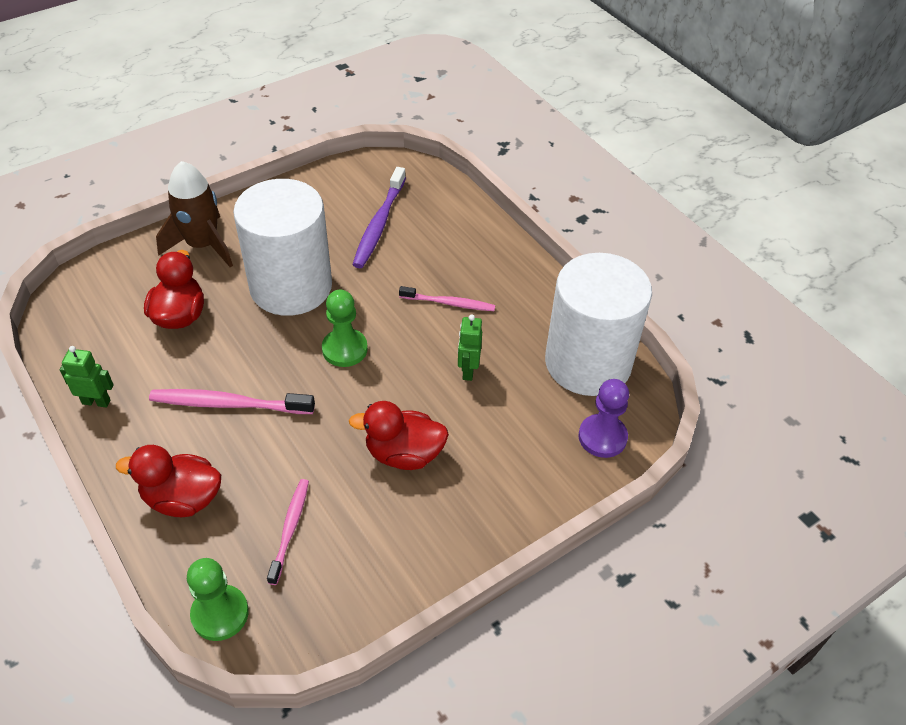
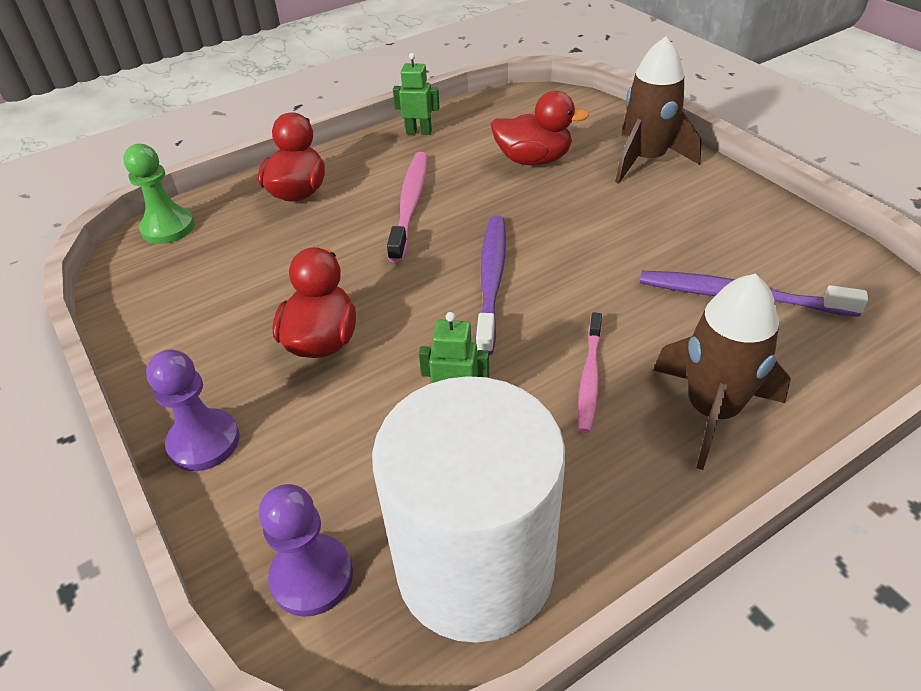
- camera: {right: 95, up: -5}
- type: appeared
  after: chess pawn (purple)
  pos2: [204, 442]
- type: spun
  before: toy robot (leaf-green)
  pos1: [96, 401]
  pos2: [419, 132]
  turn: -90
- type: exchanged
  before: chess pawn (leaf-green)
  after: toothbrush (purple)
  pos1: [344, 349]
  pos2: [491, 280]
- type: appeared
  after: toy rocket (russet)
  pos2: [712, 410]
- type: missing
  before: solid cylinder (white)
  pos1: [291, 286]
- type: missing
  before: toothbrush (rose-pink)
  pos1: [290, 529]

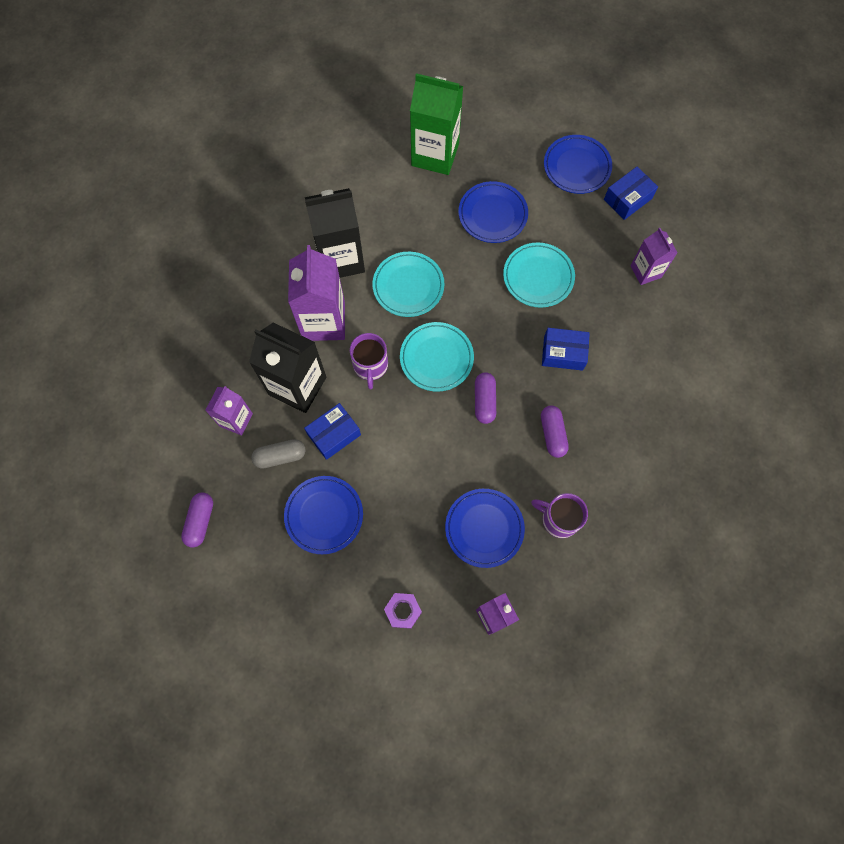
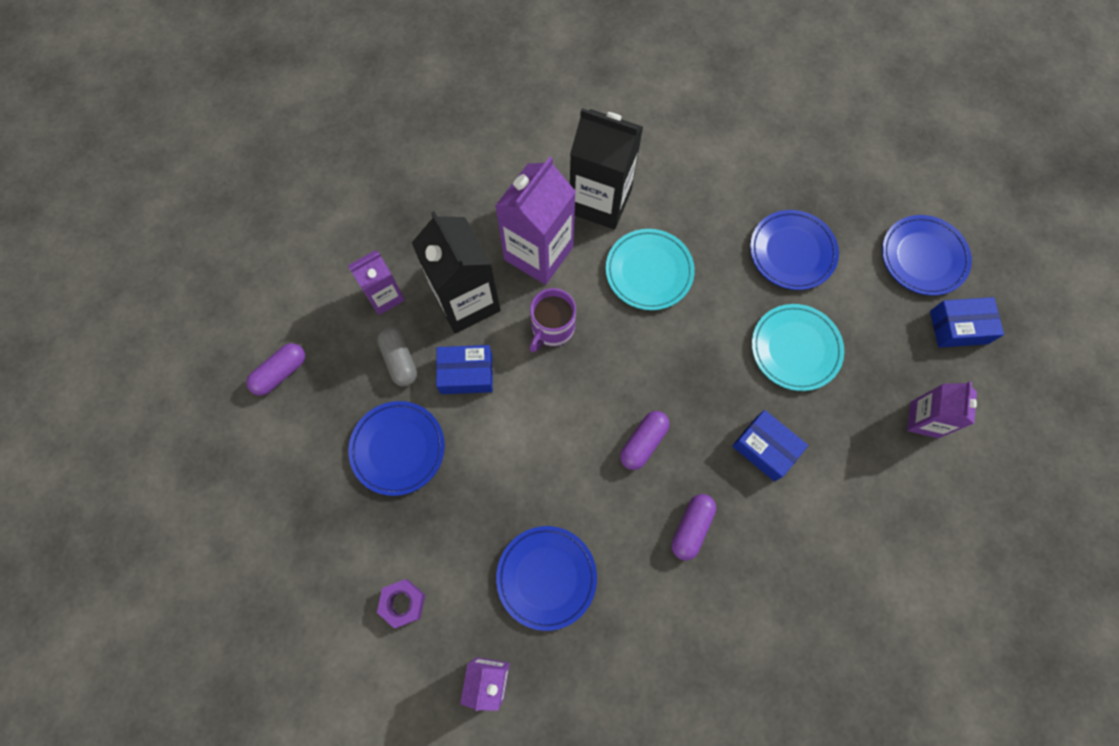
- camera: {right: 35, up: 0}
- type: spun
  before: capsule (gray)
  pos1: [280, 456]
  pos2: [399, 360]
  turn: 45
- type: missing
  before: flat dish (aqua)
  pos1: [436, 358]
- type: missing
  before: juice carton (leaf-green)
  pos1: [435, 154]
- type: missing
  before: tea mug (purple)
  pos1: [559, 519]

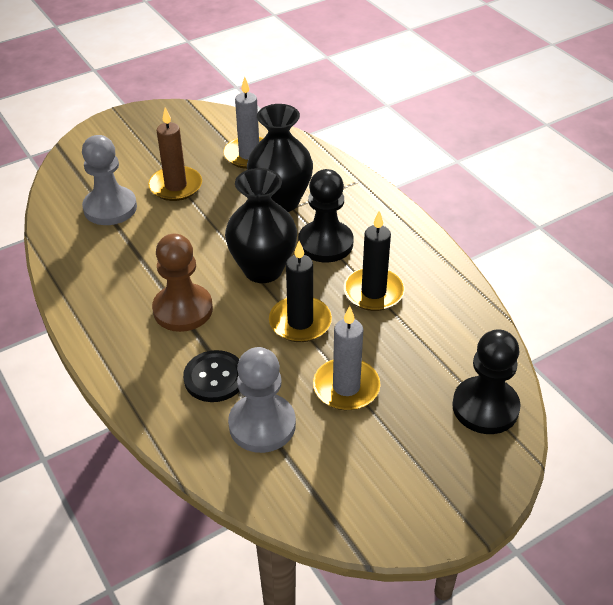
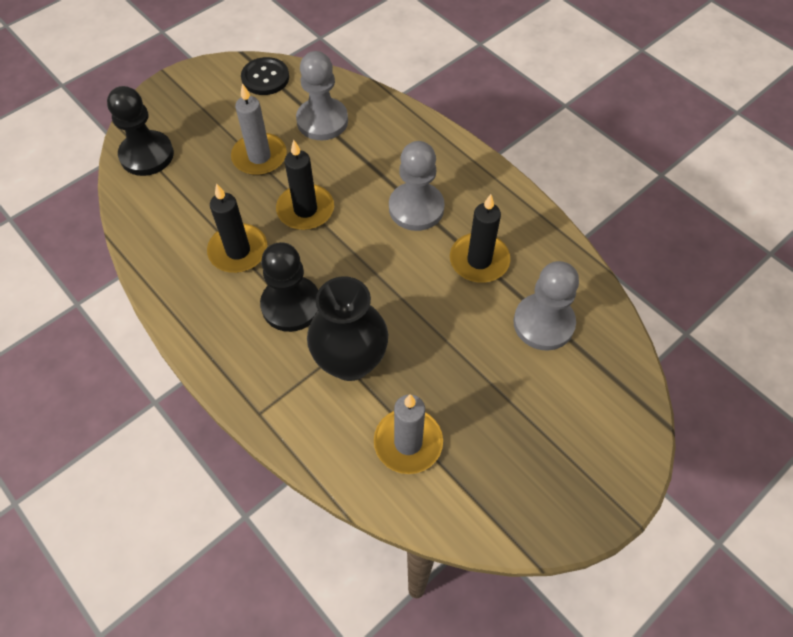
- camera: {right: 170, up: 15}
- type: relocated
  before: button (ebony)
  pos1: [214, 378]
  pos2: [265, 78]
- type: colour
  before: chess pawn (russet)
  after: chess pawn (gray)
  pos1: [183, 309]
  pos2: [416, 208]
- type: appeared
  after: candle (ebony)
  pos2: [479, 260]
- type: missing
  before: candle (russet)
  pos1: [176, 186]
- type: missing
  before: vase (ebony)
  pos1: [263, 270]

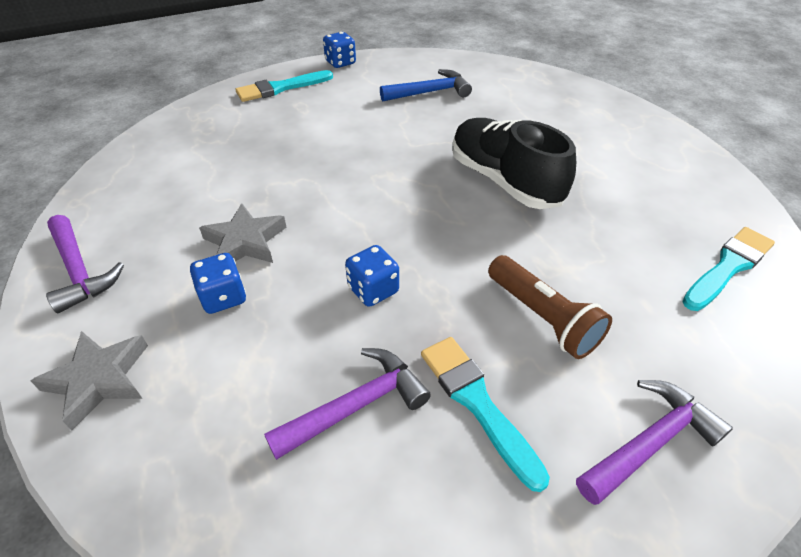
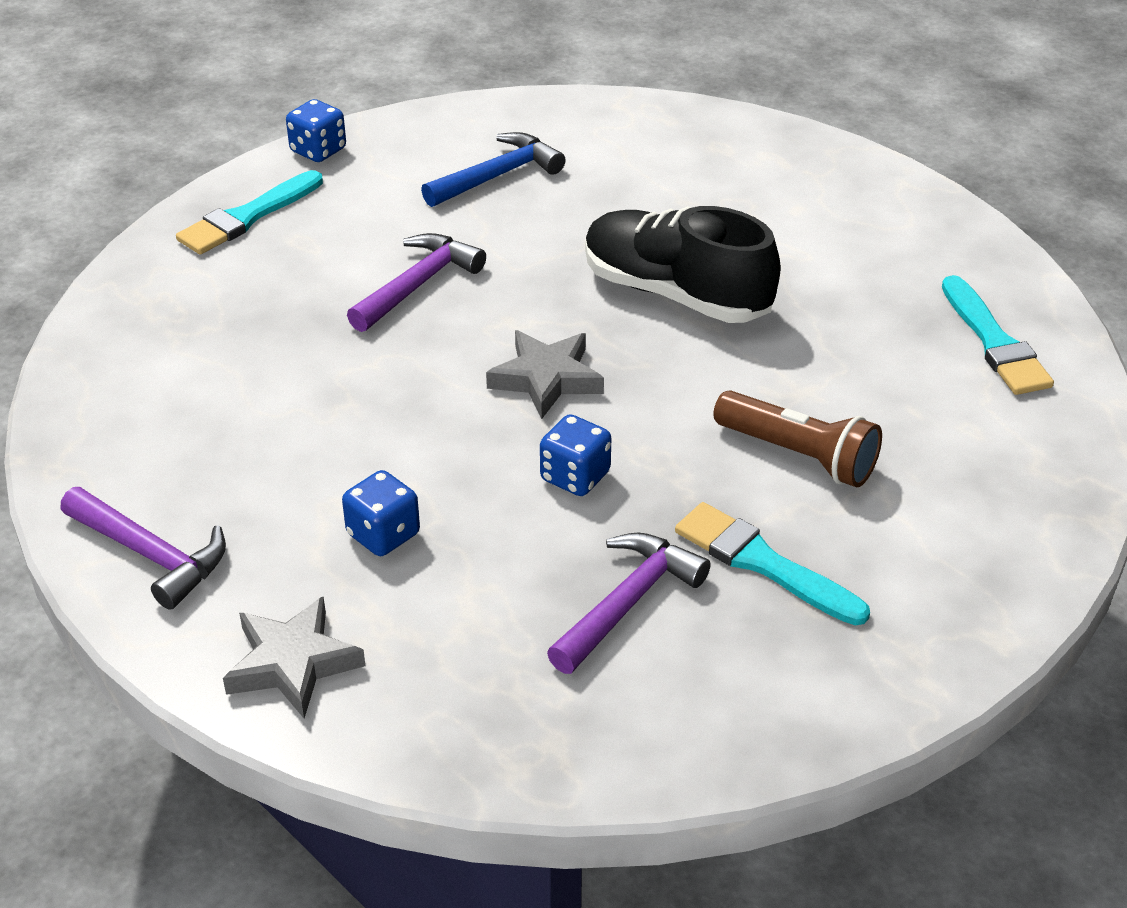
- camera: {right: -20, up: -5}
- type: relocated
  before: claw hammer (purple)
  pos1: [649, 442]
  pos2: [418, 285]
- type: relocated
  before: star (gray)
  pos1: [245, 242]
  pos2: [546, 379]
- type: spun
  before: paint brush (aqua)
  pos1: [728, 267]
  pos2: [995, 342]
  turn: 135

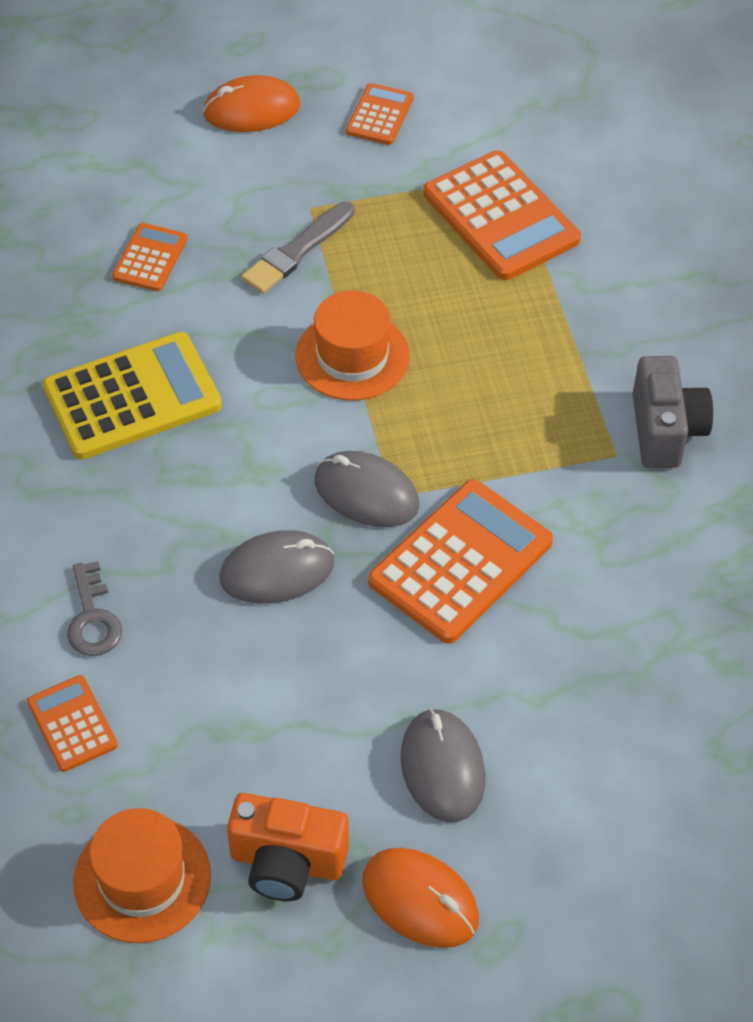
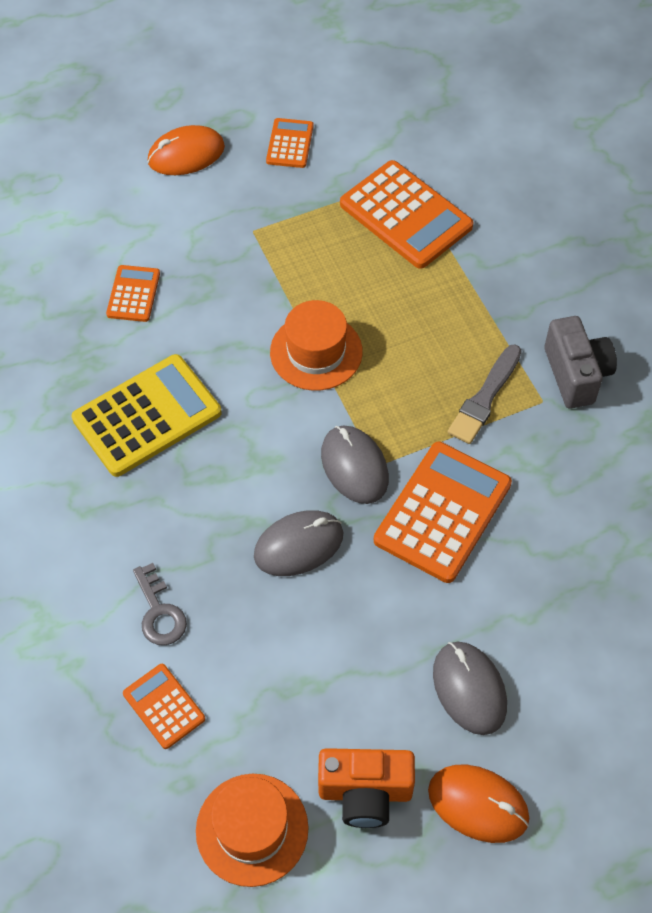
- camera: {right: -10, up: 5}
- type: spun
  before: PC mouse (gray)
  pos1: [366, 493]
  pos2: [354, 466]
  turn: 45
- type: relocated
  before: paint brush (gray)
  pos1: [297, 251]
  pos2: [485, 398]

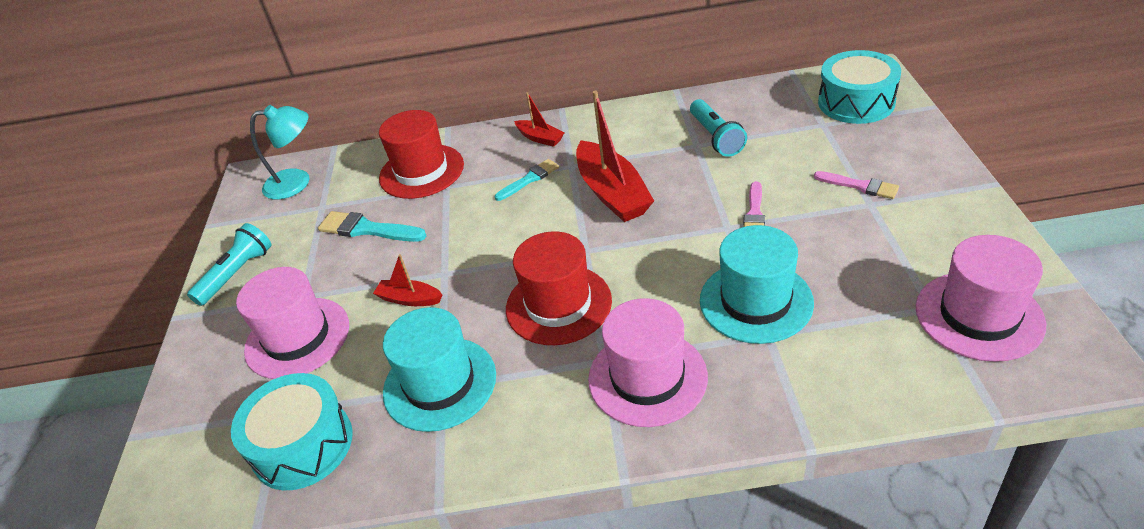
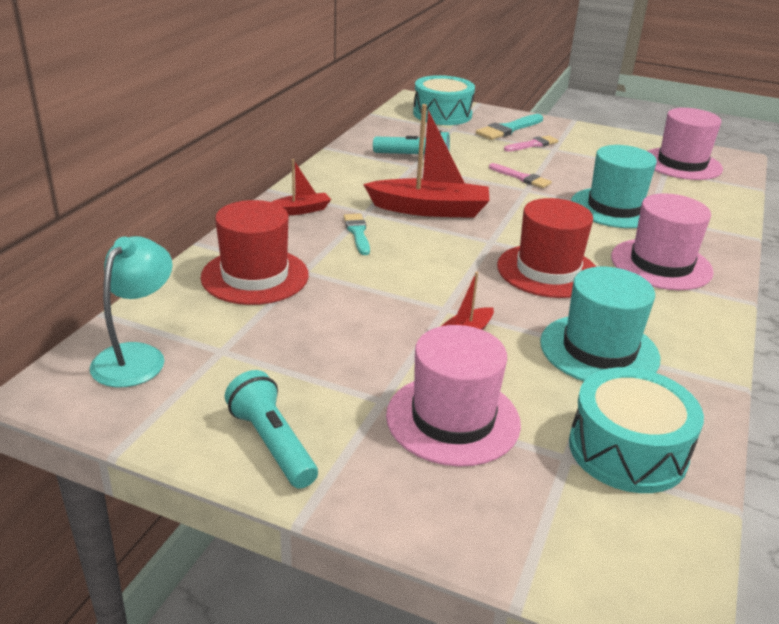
- camera: {right: -70, up: -10}
- type: relocated
  before: paint brush (aqua)
  pos1: [367, 229]
  pos2: [508, 129]

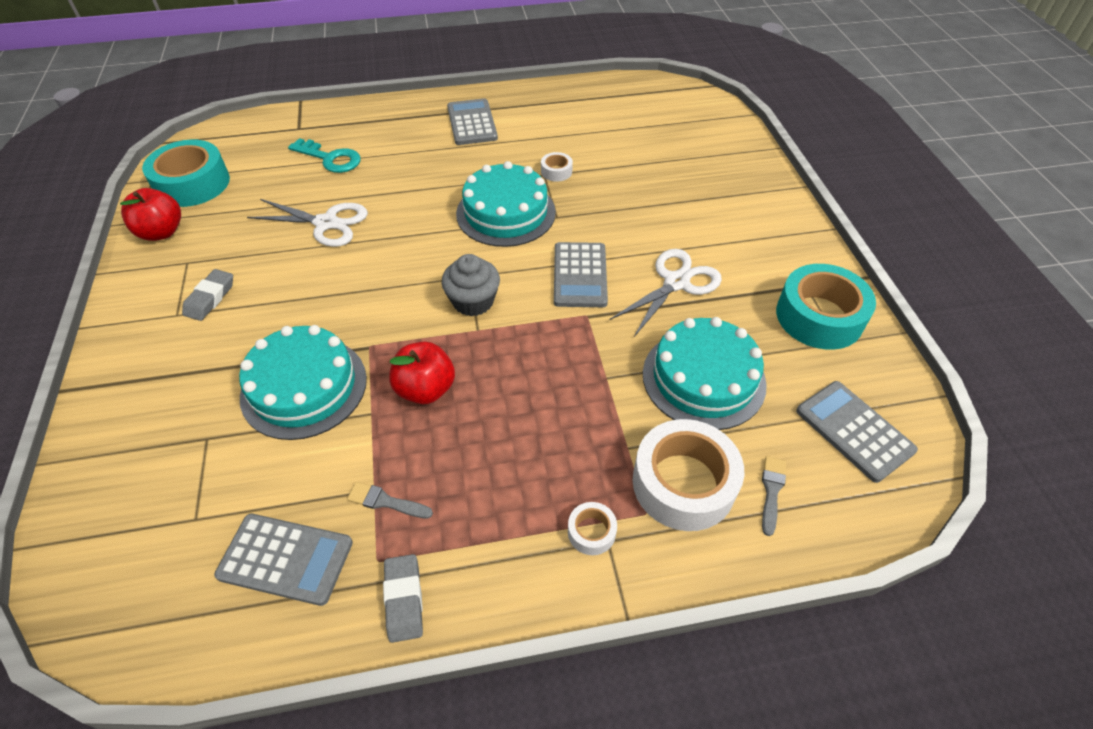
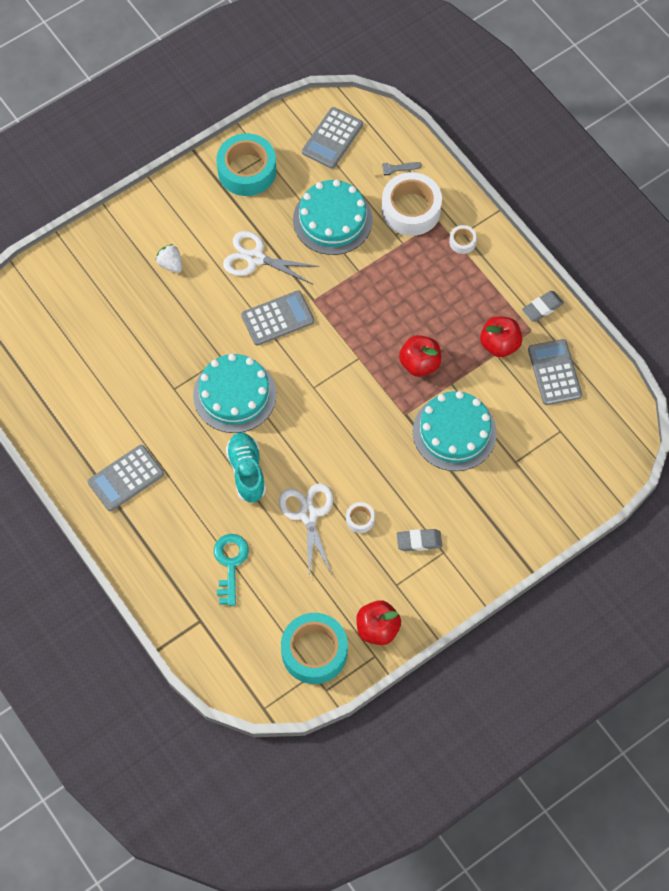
- camera: {right: -115, up: 15}
- type: appeared
  after: berry (white)
  pos2: [170, 264]
- type: appeared
  after: lace-up shoe (aqua)
  pos2: [246, 471]
- type: relocated
  before: sticky tape (white)
  pos1: [556, 171]
  pos2: [360, 519]
- type: exchanged
  before: paint brush (gray)
  after: toy apple (red)
  pos1: [385, 501]
  pos2: [499, 344]
- type: missing
  before: fairy cake (gray)
  pos1: [473, 301]

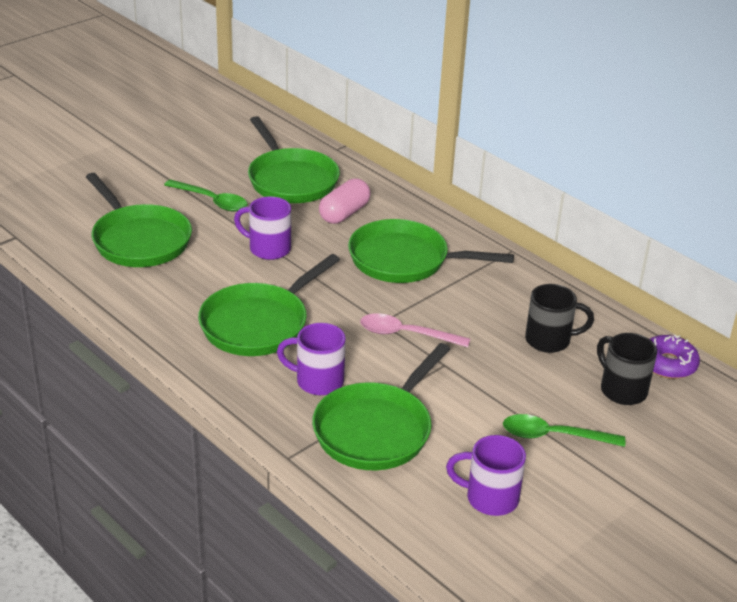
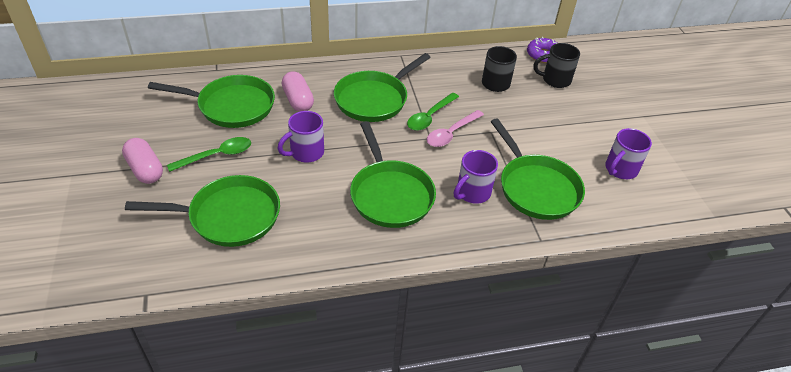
- camera: {right: -60, up: 10}
- type: appeared
  after: capsule (rose-pink)
  pos2: [145, 170]
- type: relocated
  before: teaspoon (leaf-green)
  pos1: [553, 436]
  pos2: [430, 117]

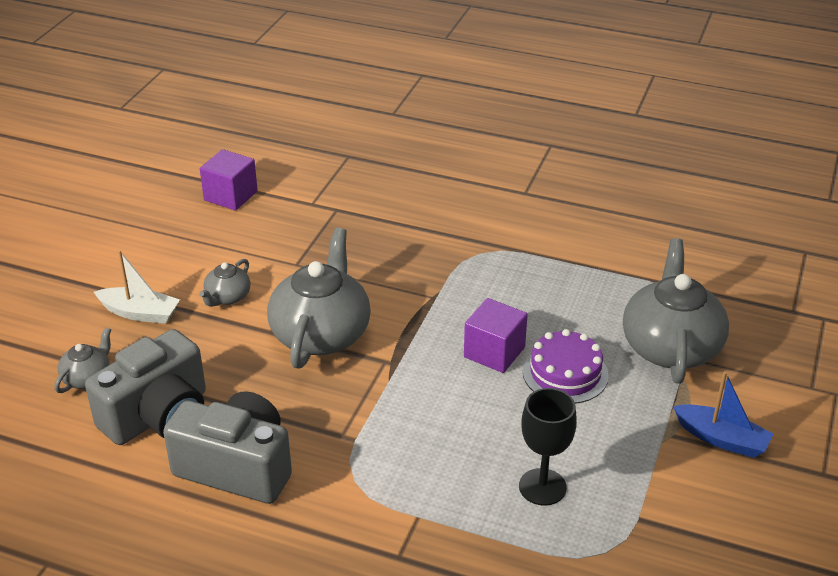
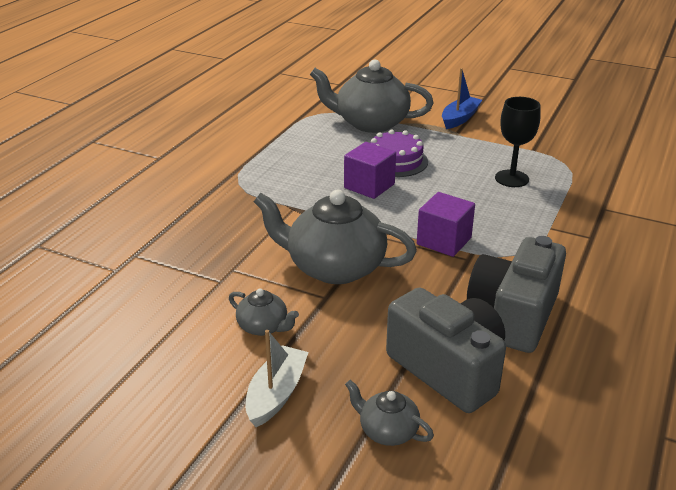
- camera: {right: -85, up: -5}
- type: relocated
  before: cube (purple)
  pos1: [230, 196]
  pos2: [444, 241]

